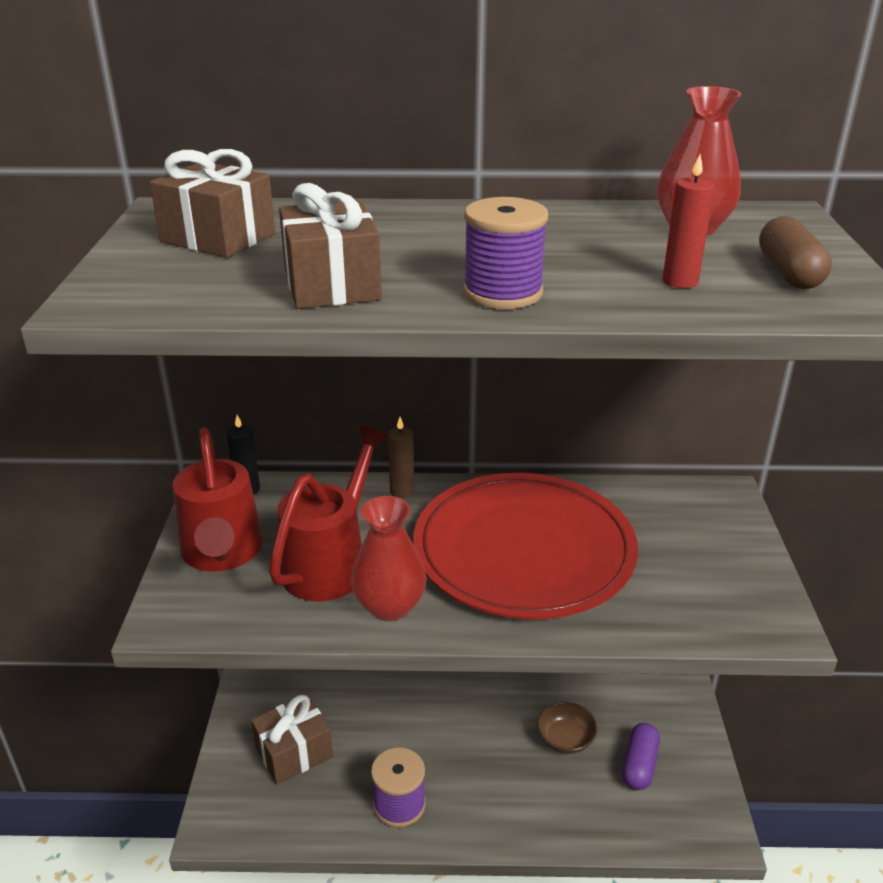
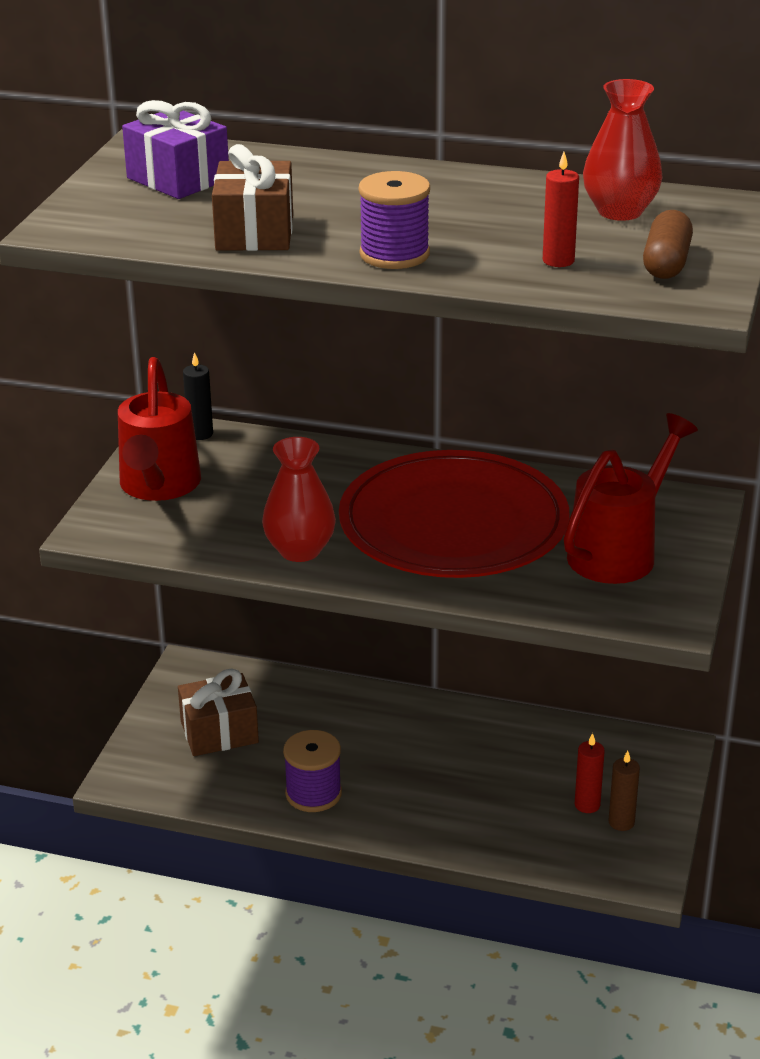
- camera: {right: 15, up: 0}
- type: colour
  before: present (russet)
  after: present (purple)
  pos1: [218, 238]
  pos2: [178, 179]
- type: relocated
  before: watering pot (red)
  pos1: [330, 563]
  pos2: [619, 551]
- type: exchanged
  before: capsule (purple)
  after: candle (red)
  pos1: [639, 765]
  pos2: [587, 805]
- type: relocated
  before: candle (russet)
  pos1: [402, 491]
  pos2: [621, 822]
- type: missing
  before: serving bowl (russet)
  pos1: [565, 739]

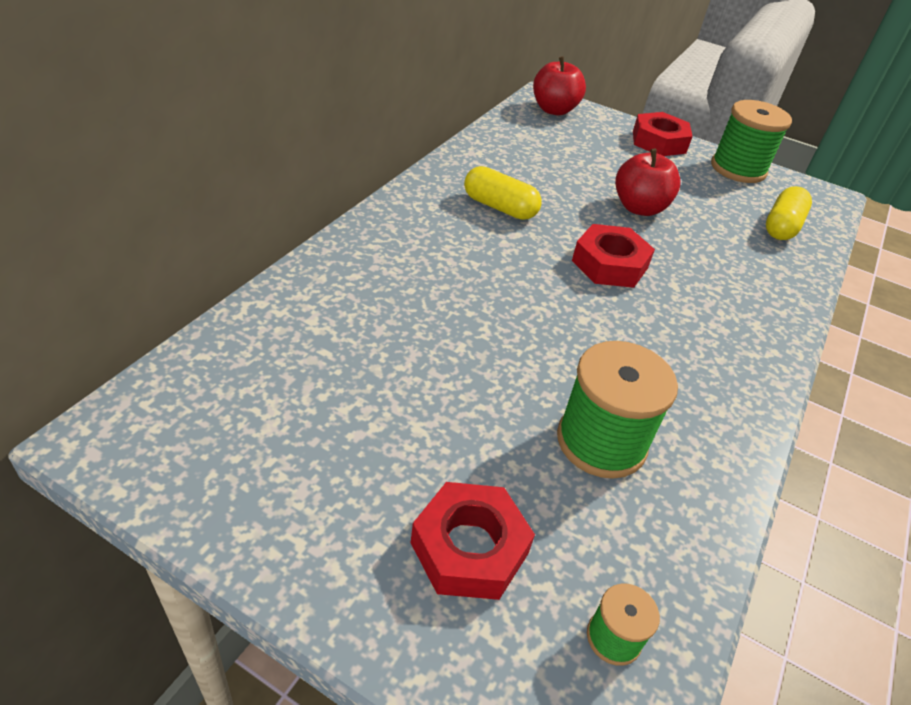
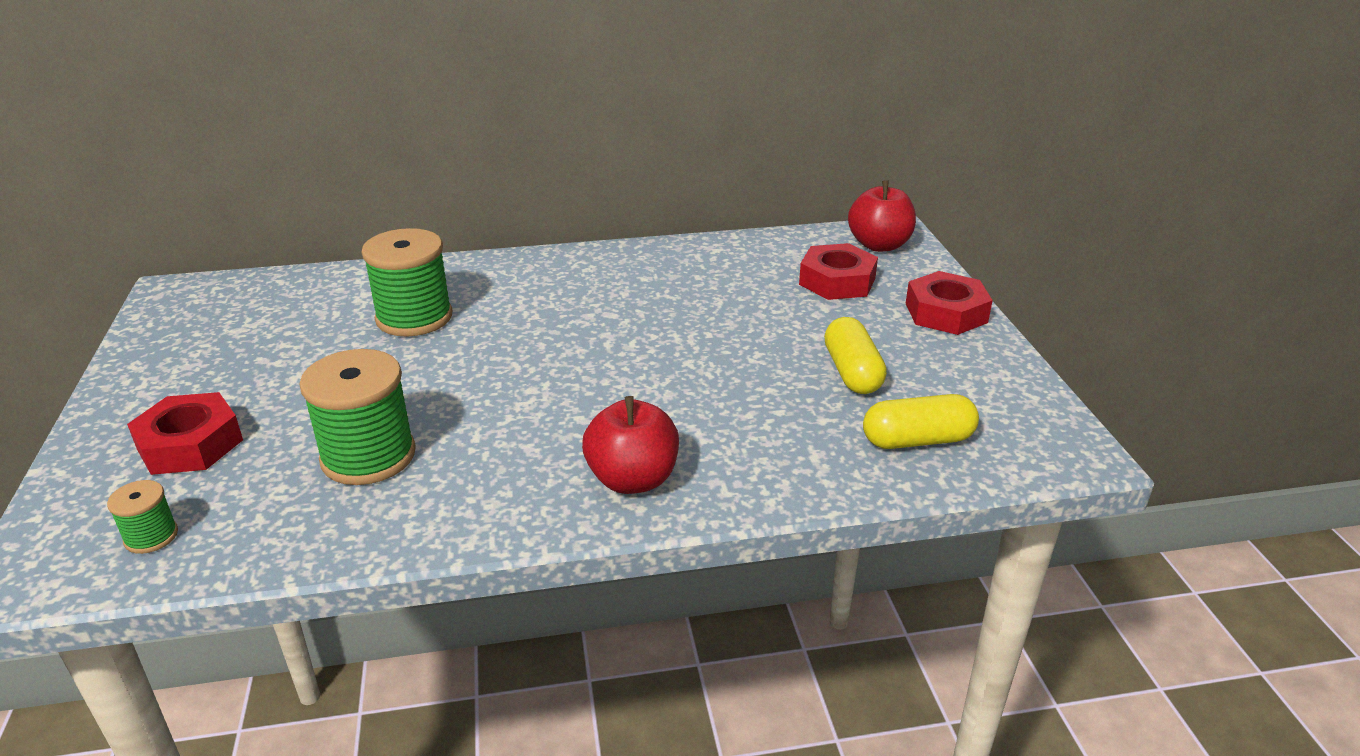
- camera: {right: 55, up: -10}
- type: relocated
  before: reel of thread (leaf-green)
  pos1: [738, 169]
  pos2: [414, 317]
- type: relocated
  before: toy apple (red)
  pos1: [639, 208]
  pos2: [632, 479]
- type: relocated
  before: hexagon nut (red)
  pos1: [609, 264]
  pos2: [837, 281]
- type: relocated
  before: capsule (golden)
  pos1: [499, 207]
  pos2: [852, 372]

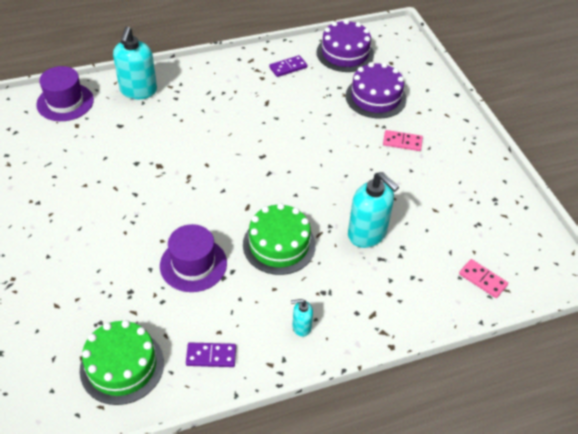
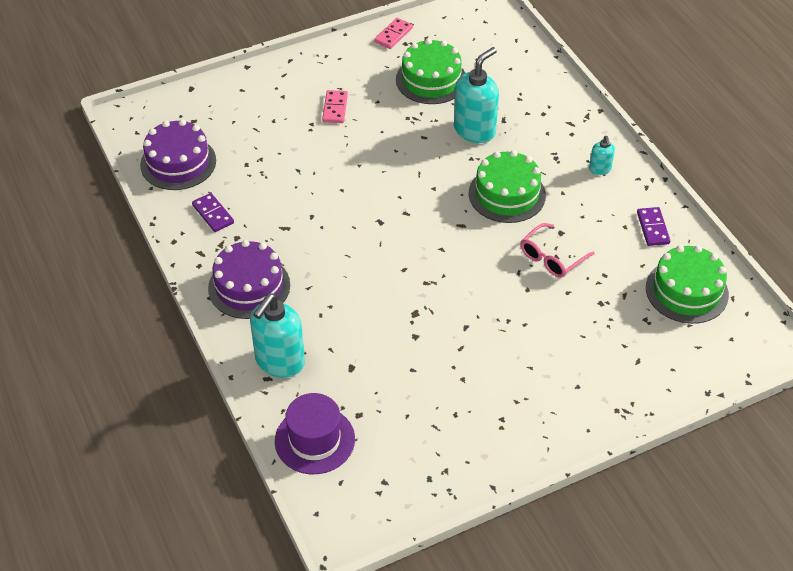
- camera: {right: -95, up: 0}
- type: relocated
  before: cake (purple)
  pos1: [375, 97]
  pos2: [249, 286]
- type: spun
  before: soap dispenser (aqua)
  pos1: [138, 91]
  pos2: [279, 362]
  turn: 120
- type: relocated
  before: domino (rose-pink)
  pos1: [482, 280]
  pos2: [393, 35]
- type: appeared
  after: cake (leaf-green)
  pos2: [431, 80]
- type: exchanged
  before: tall hat (purple)
  after: spectacles (rose-pink)
  pos1: [193, 264]
  pos2: [551, 258]

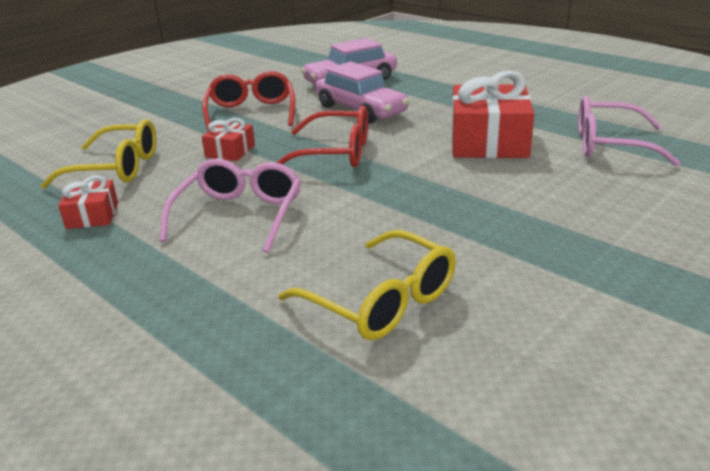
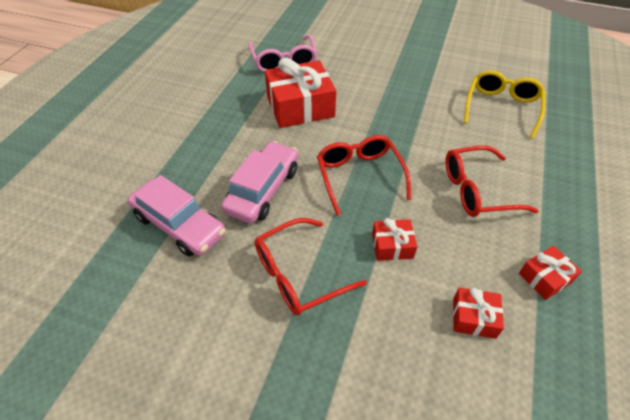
- camera: {right: -115, up: 20}
- type: colour
  before: spectacles (rose-pink)
  after: spectacles (red)
  pos1: [239, 215]
  pos2: [477, 190]
- type: exchanged
  before: spectacles (golden)
  after: present (red)
  pos1: [117, 168]
  pos2: [474, 318]

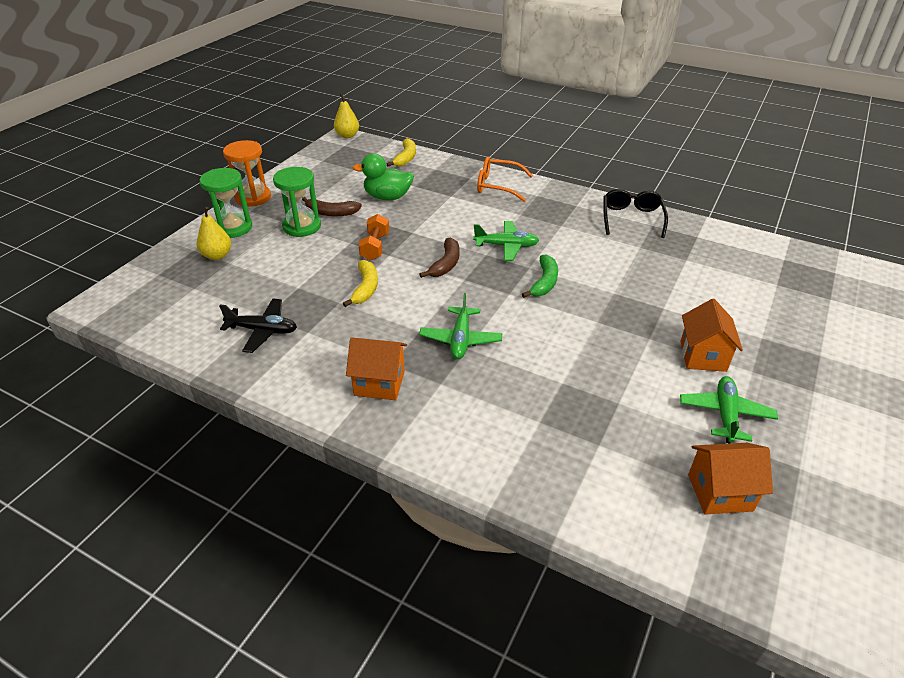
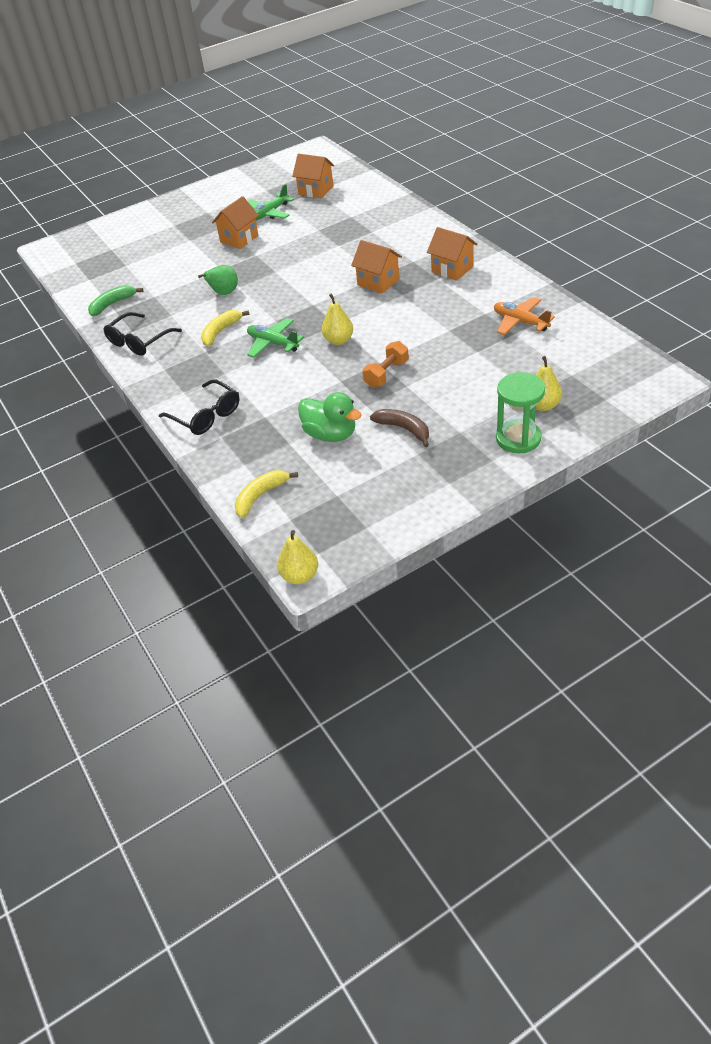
- camera: {right: -145, up: 5}
- type: relocated
  before: toy banana (leaf-green)
  pos1: [544, 282]
  pos2: [112, 304]
- type: colour
  before: spectacles (orange-coloured)
  after: spectacles (ebony)
  pos1: [497, 186]
  pos2: [206, 415]
- type: appeared
  after: pear (leaf-green)
  pos2: [224, 293]
- type: relocated
  before: toy banana (golden)
  pos1: [365, 288]
  pos2: [221, 332]
- type: exchanged
  before: toy banana (russet)
  after: pear (golden)
  pos1: [445, 264]
  pos2: [338, 340]
- type: exchanged
  before: aeroplane (leaf-green)
  after: house (orange-coloured)
  pos1: [460, 339]
  pos2: [378, 282]
- type: colour
  before: aeroplane (ebony)
  after: aeroplane (orange-coloured)
  pos1: [263, 330]
  pos2: [520, 322]
- type: missing
  before: sandglass (orange-coloured)
  pos1: [253, 197]
- type: missing
  before: sandglass (leaf-green)
  pos1: [302, 226]

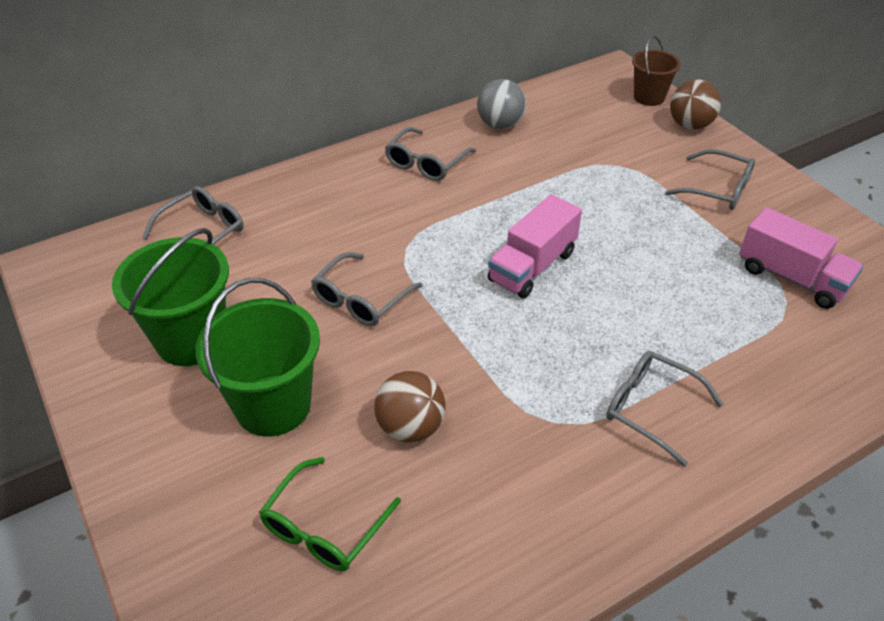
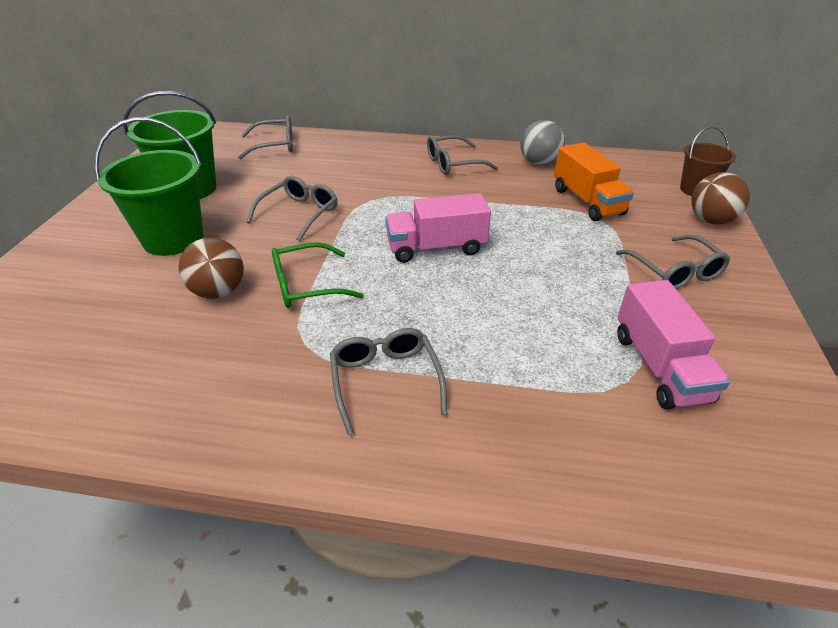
- camera: {right: 40, up: -5}
- type: spun
  before: spectacles (gray)
  pos1: [360, 300]
  pos2: [300, 213]
  turn: 135
- type: relocated
  before: spectacles (leaf-green)
  pos1: [323, 528]
  pos2: [305, 286]
- type: appeared
  after: truck (orange-coloured)
  pos2: [587, 201]

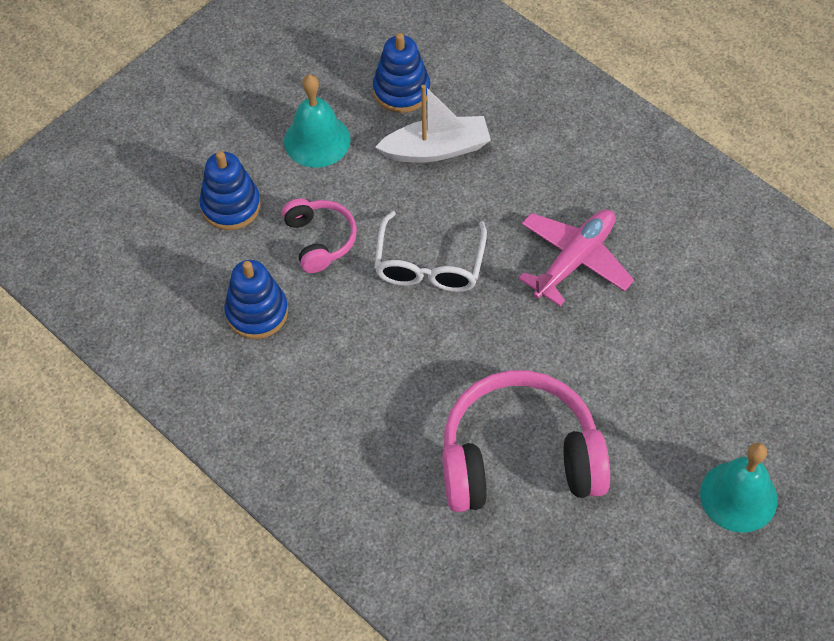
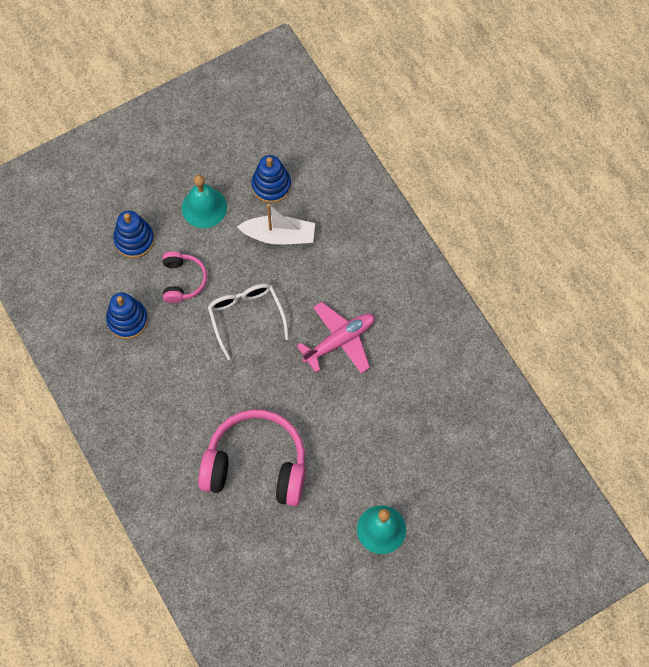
- camera: {right: 15, up: 10}
- type: spun
  before: spectacles (white)
  pos1: [429, 264]
  pos2: [246, 317]
  turn: 135

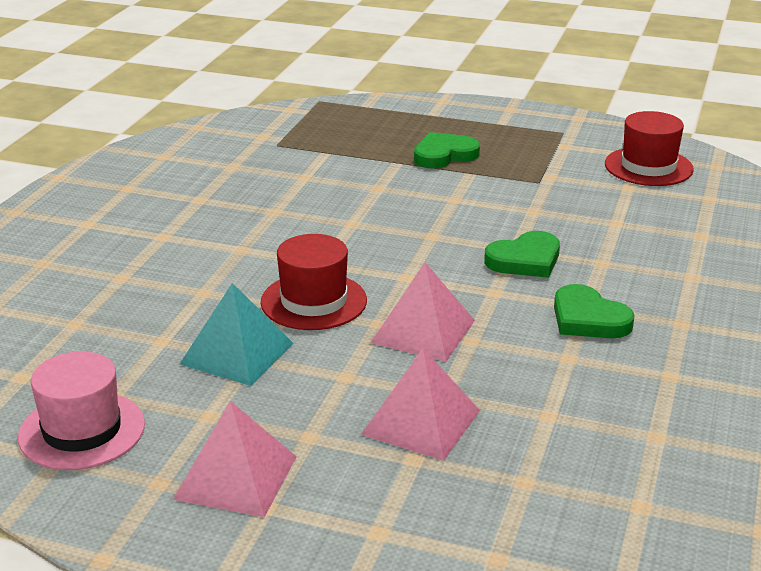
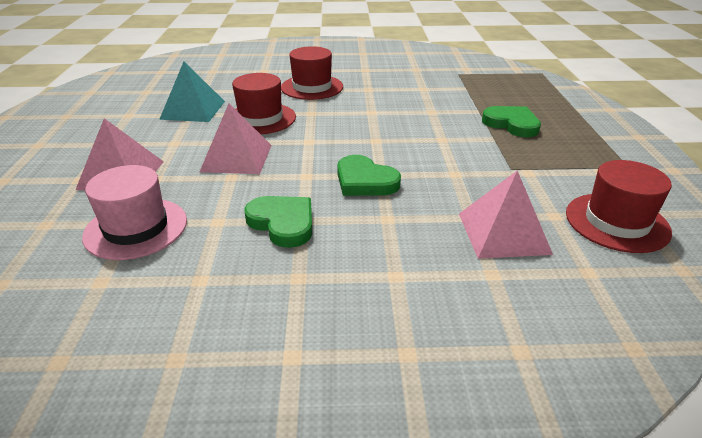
- camera: {right: 70, up: 5}
- type: relocated
  before: tall hat (rose-pink)
  pos1: [82, 430]
  pos2: [136, 228]
- type: spun
  before: heart (leaf-green)
  pos1: [588, 319]
  pos2: [283, 223]
  turn: 105
- type: appeared
  after: tall hat (red)
  pos2: [312, 87]
- type: relocated
  before: pyramid (rose-pink)
  pos1: [235, 477]
  pos2: [503, 233]

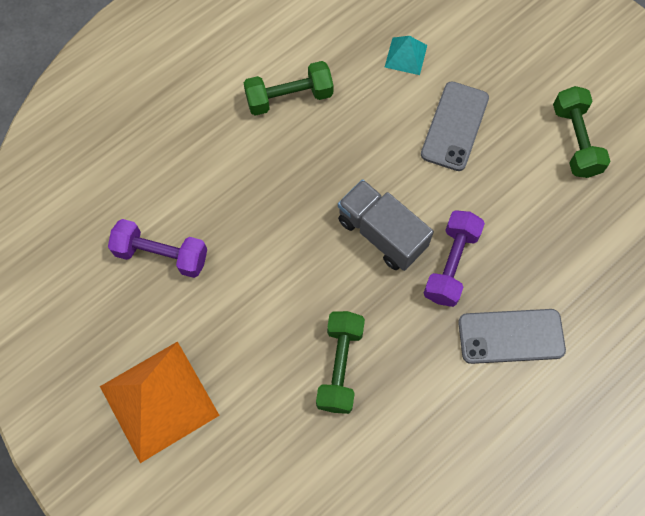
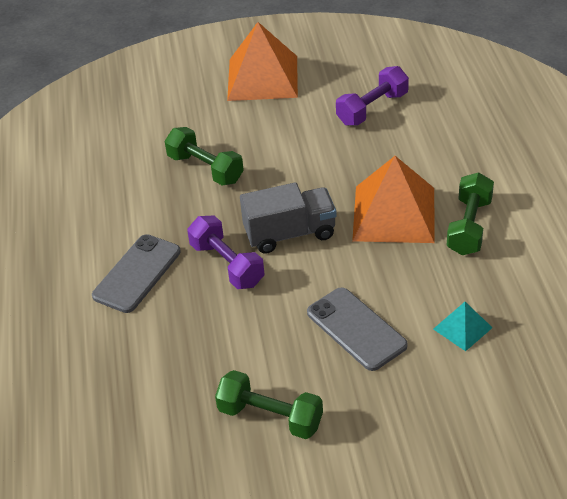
- camera: {right: 125, up: -25}
- type: appeared
  after: pyramid (orange-coloured)
  pos2: [394, 214]

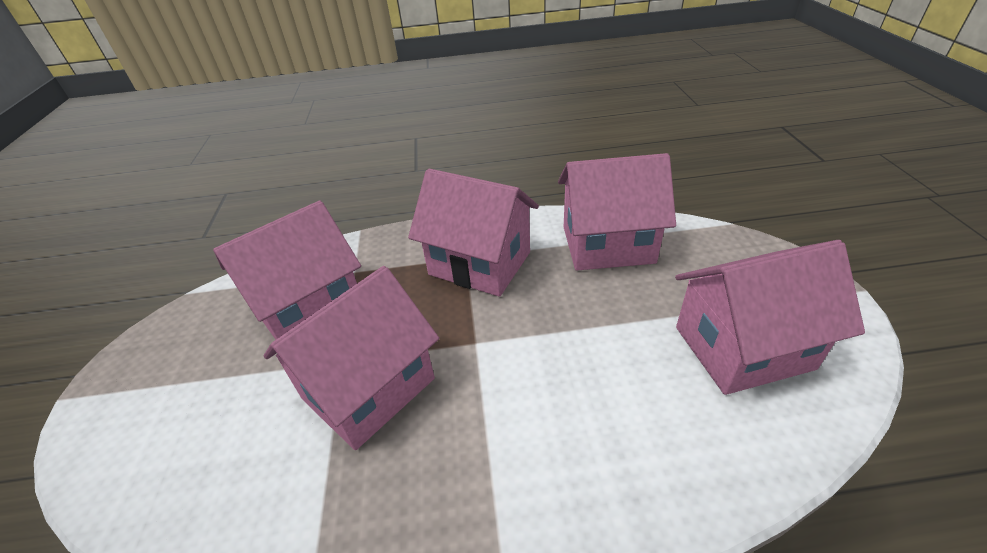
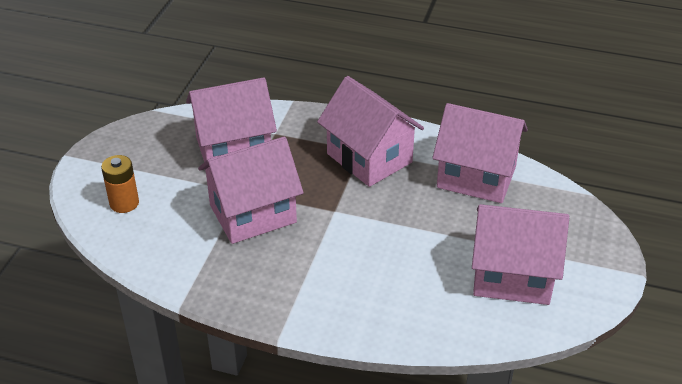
- camera: {right: 20, up: 0}
- type: appeared
  after: battery (orange-coloured)
  pos2: [124, 203]

